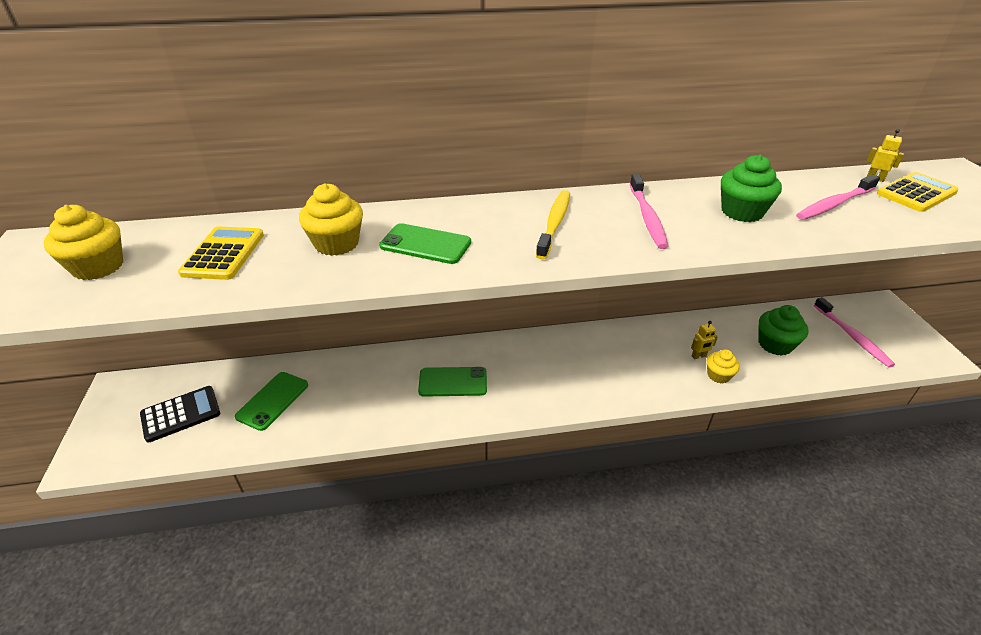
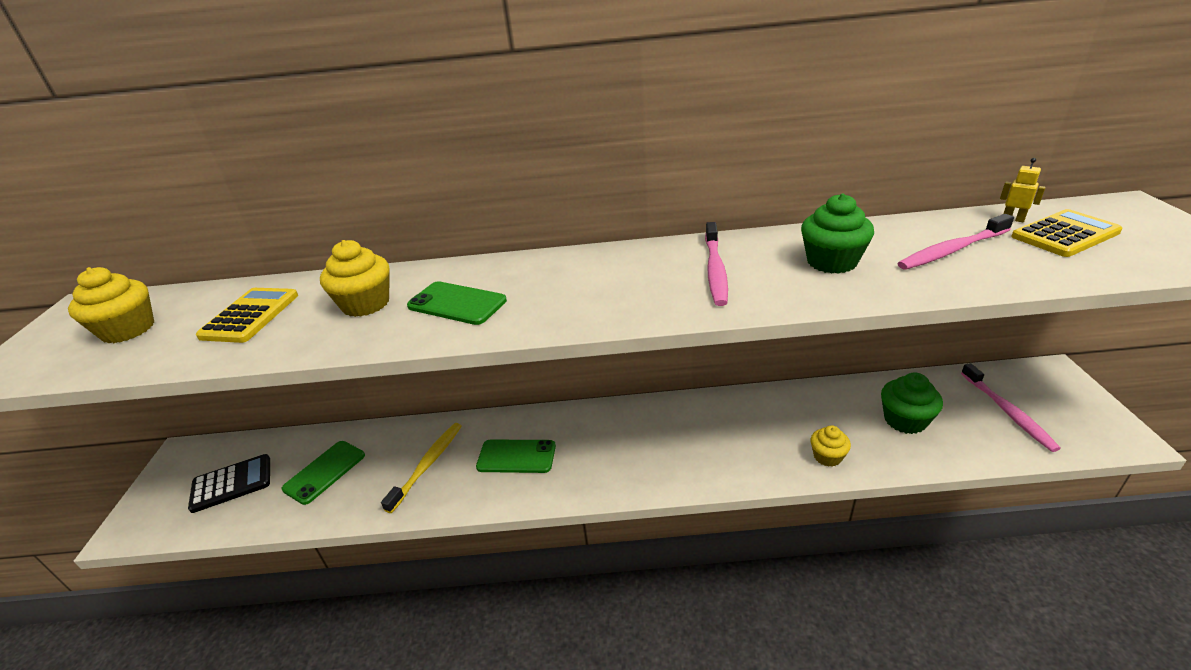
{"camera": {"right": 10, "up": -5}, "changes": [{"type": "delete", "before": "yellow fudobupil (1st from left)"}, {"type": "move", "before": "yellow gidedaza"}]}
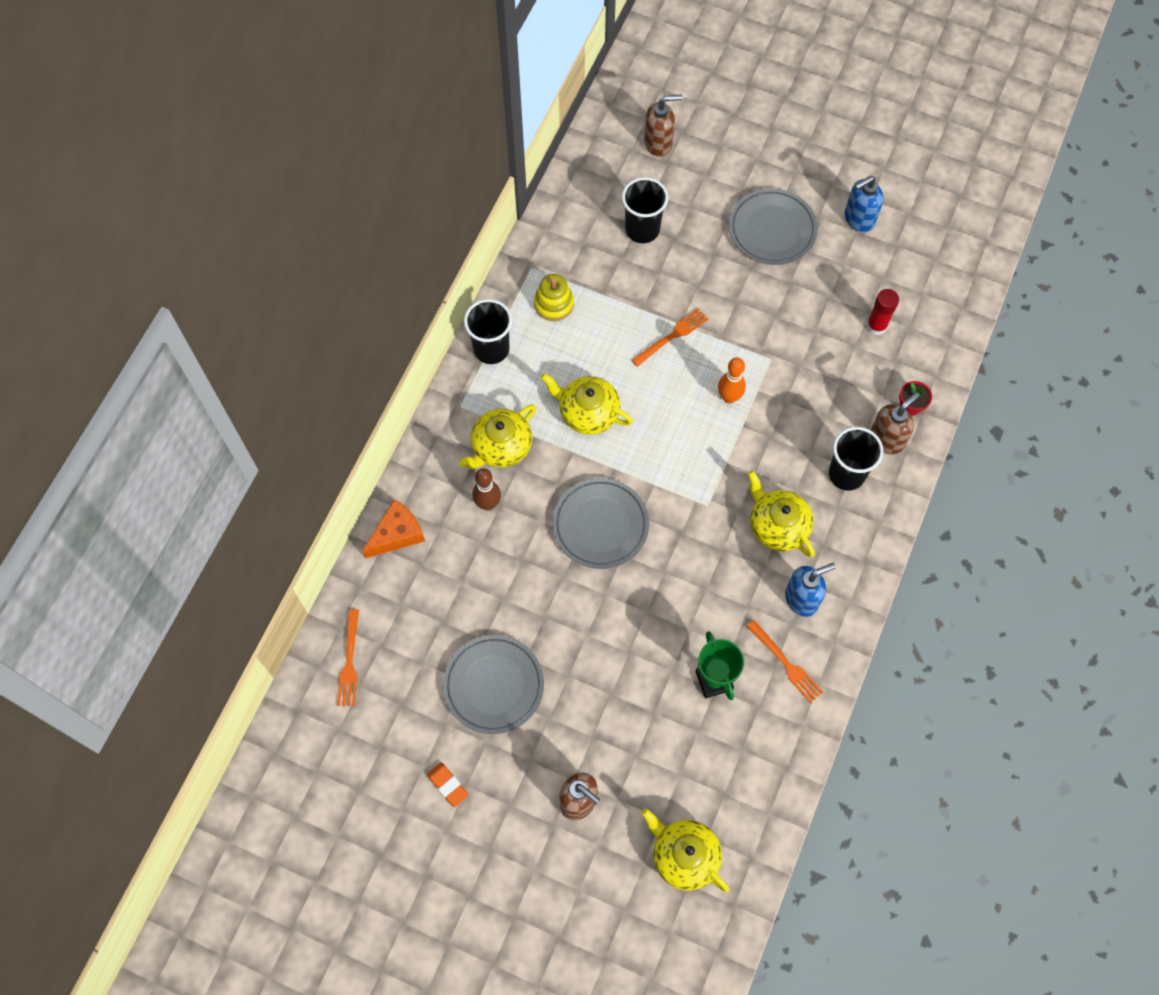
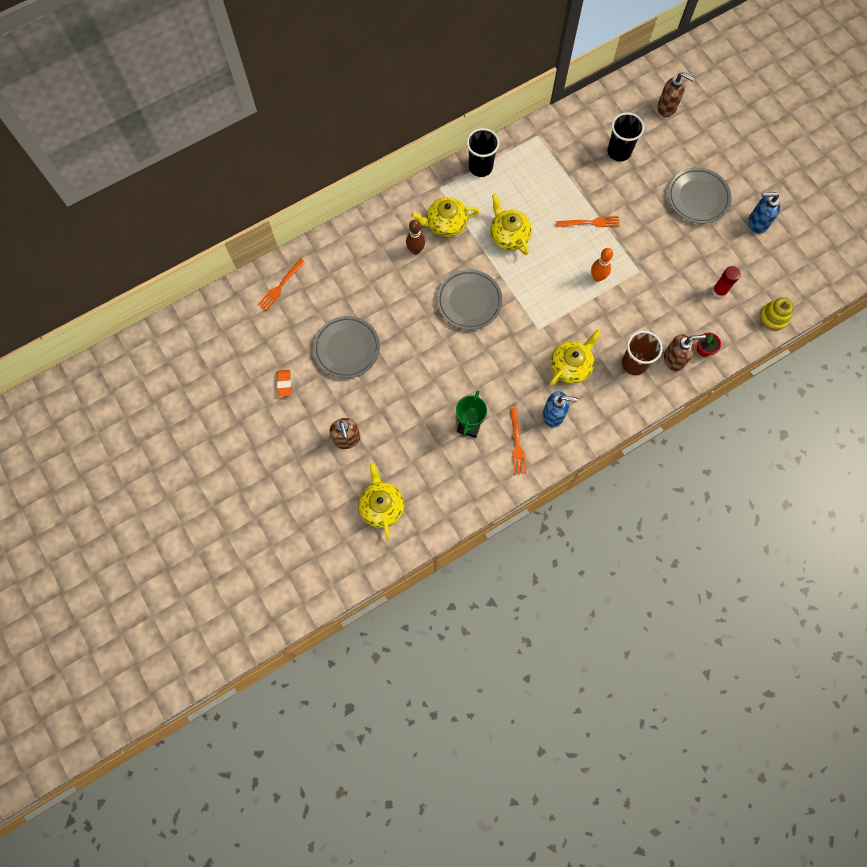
{"camera": {"right": 35, "up": 5}, "changes": [{"type": "delete", "before": "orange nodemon"}, {"type": "move", "before": "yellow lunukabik"}, {"type": "recolor", "before": "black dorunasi (3rd from left)", "after": "brown dorunasi"}, {"type": "rotate", "before": "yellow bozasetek (4th from left)", "turn": 45}]}
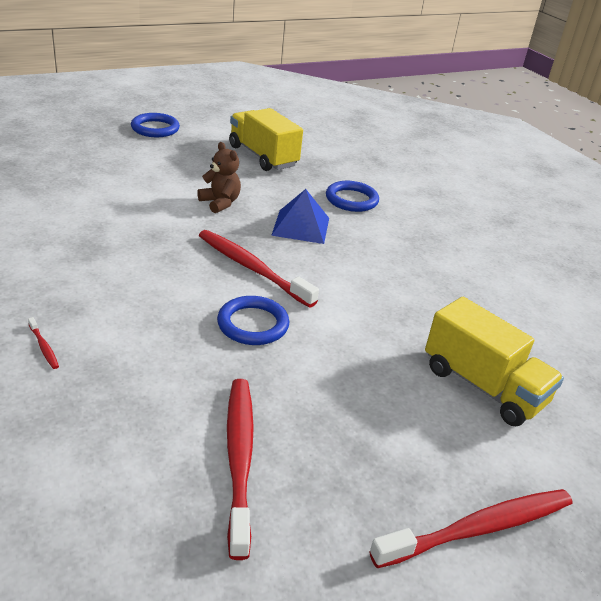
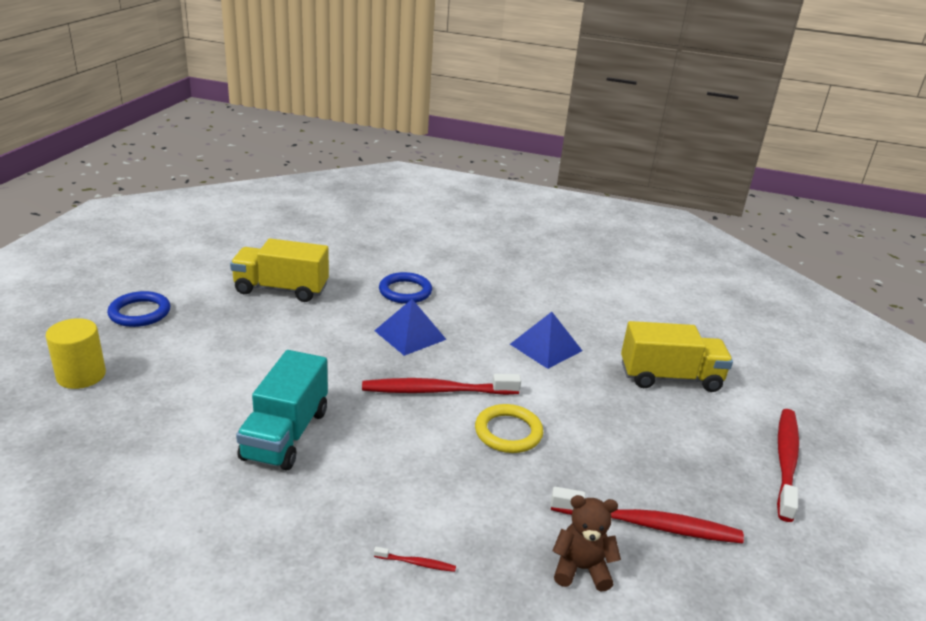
{"camera": {"right": -45, "up": -5}, "changes": [{"type": "insert", "after": "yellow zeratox"}, {"type": "insert", "after": "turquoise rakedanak"}, {"type": "insert", "after": "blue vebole (2nd from left)"}, {"type": "move", "before": "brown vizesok"}, {"type": "recolor", "before": "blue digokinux (2nd from left)", "after": "yellow digokinux"}, {"type": "rotate", "before": "red gidedaza (2nd from left in the first image)", "turn": 150}]}
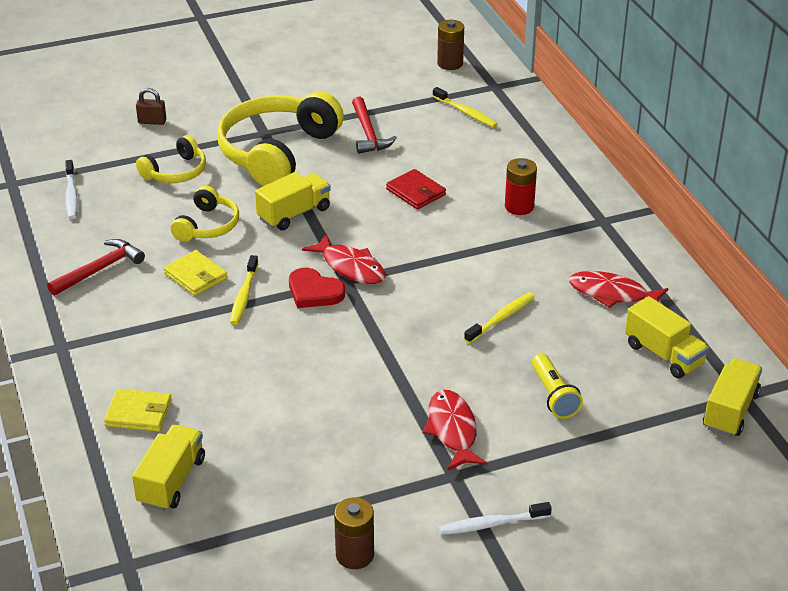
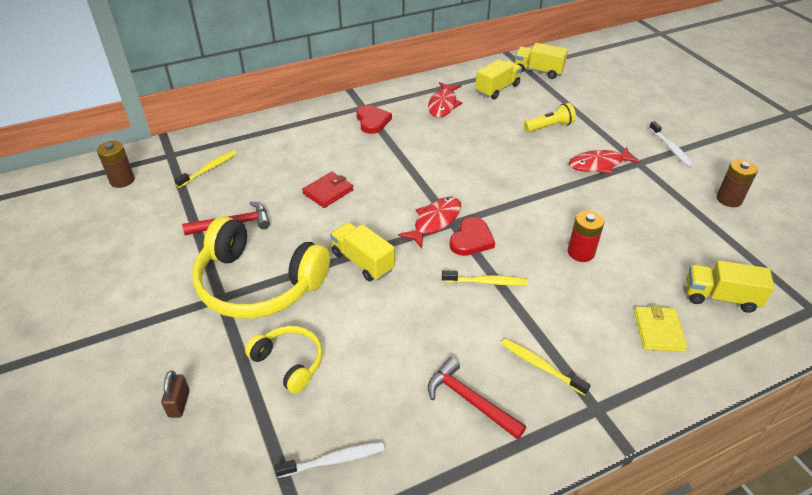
{"camera": {"right": -95, "up": 5}, "changes": [{"type": "delete", "before": "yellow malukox (2nd from left)"}, {"type": "delete", "before": "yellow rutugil (2nd from left)"}, {"type": "insert", "after": "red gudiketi (1st from left)"}, {"type": "move", "before": "yellow gidedaza (3rd from left)"}, {"type": "move", "before": "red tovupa"}]}
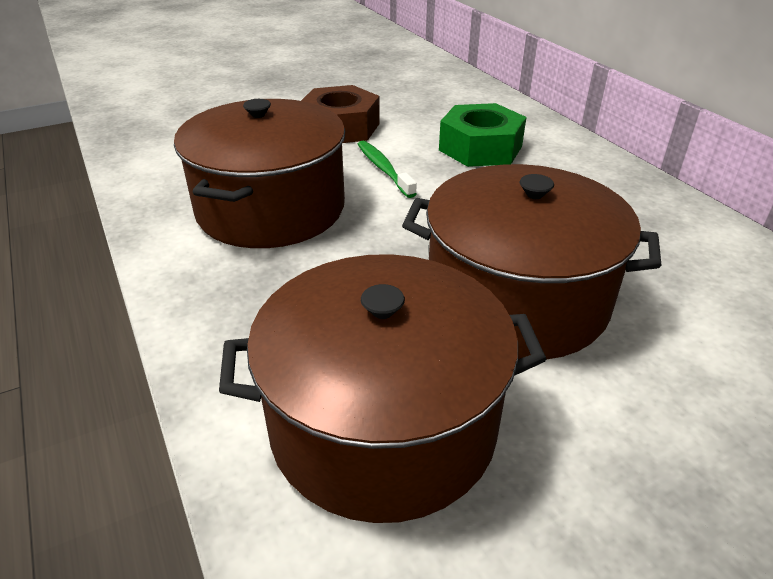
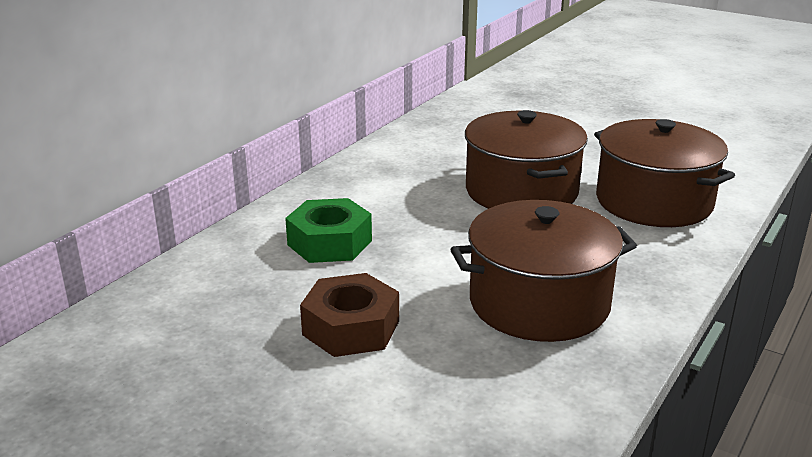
{"camera": {"right": -120, "up": -10}, "changes": [{"type": "delete", "before": "green gidedaza"}]}
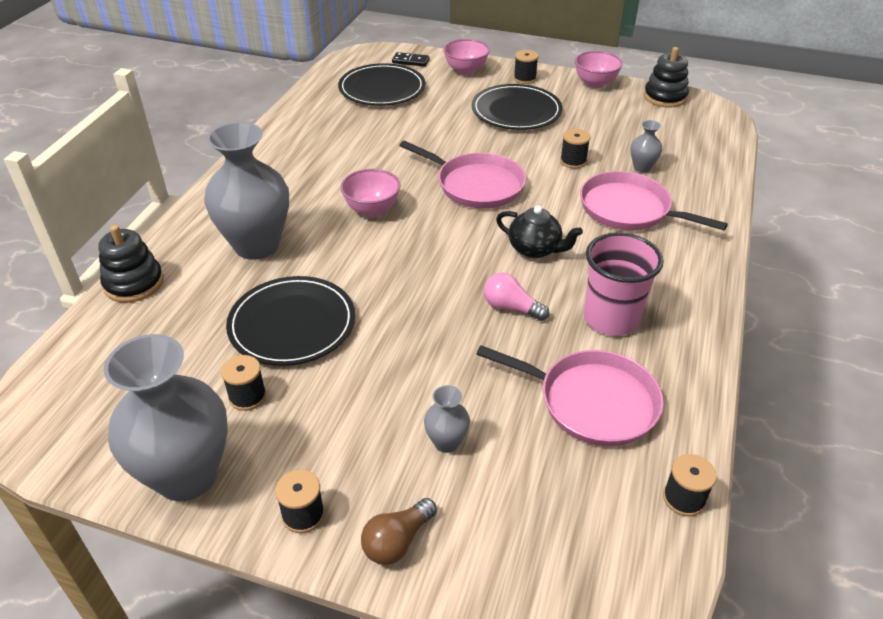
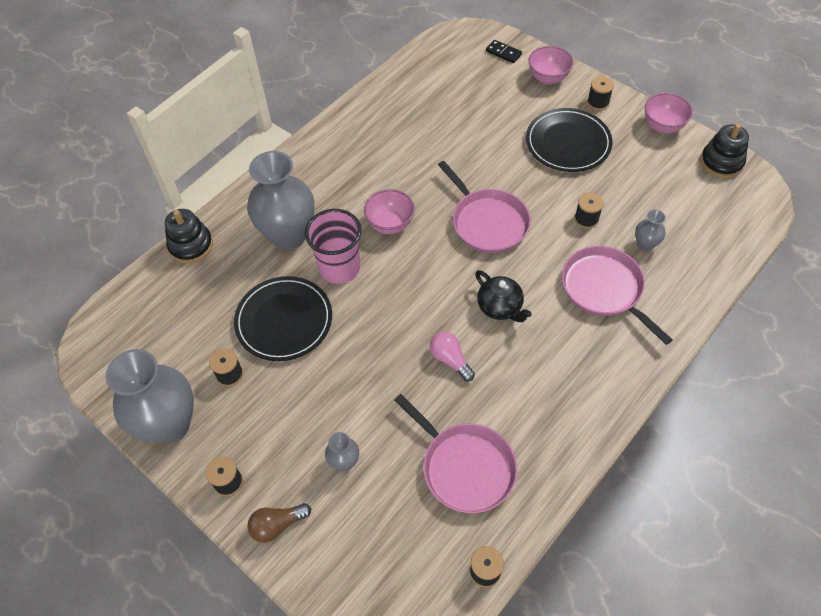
{"camera": {"right": 25, "up": 15}, "changes": [{"type": "delete", "before": "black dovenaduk (2nd from left)"}, {"type": "move", "before": "pink dorunasi"}]}
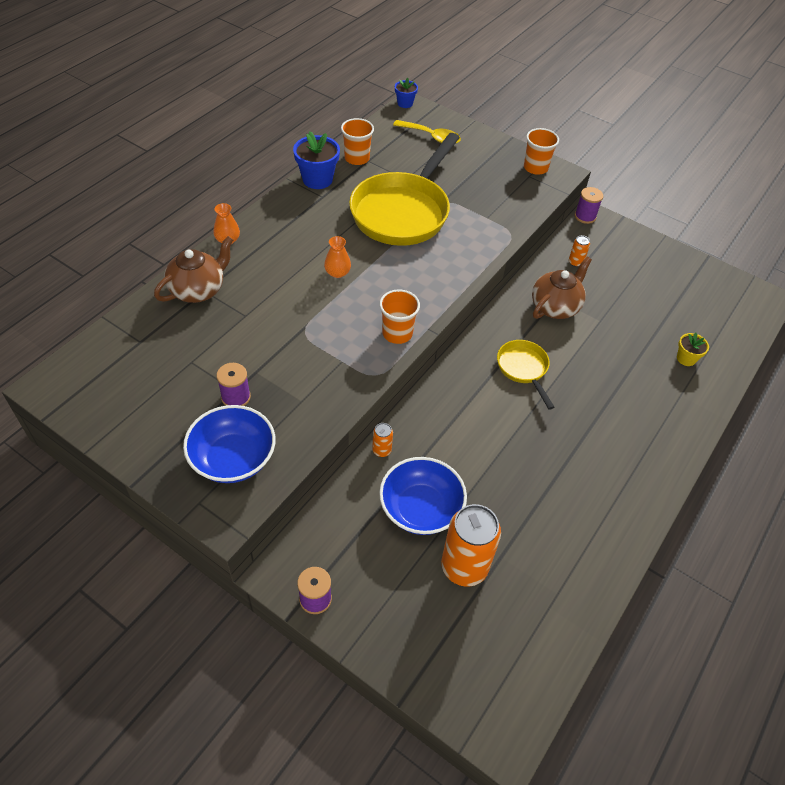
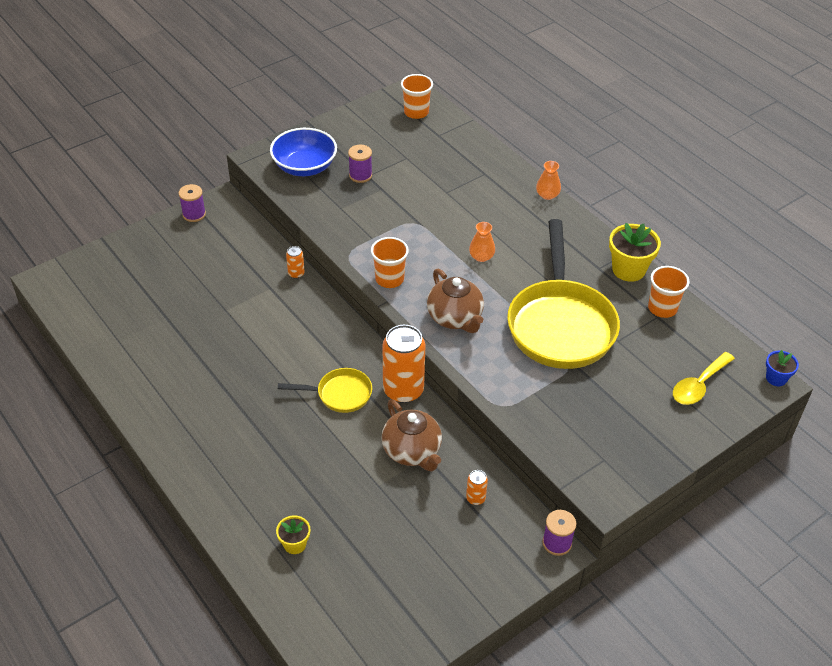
{"camera": {"right": 110, "up": -5}, "changes": [{"type": "delete", "before": "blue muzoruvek (2nd from left)"}, {"type": "move", "before": "brown bozasetek (1st from left in the first image)", "after": "brown bozasetek (2nd from left)"}, {"type": "move", "before": "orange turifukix (2nd from left)"}, {"type": "move", "before": "orange dorunasi (3rd from left in the first image)", "after": "orange dorunasi (2nd from left)"}, {"type": "recolor", "before": "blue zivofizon (1st from left)", "after": "yellow zivofizon (2nd from left)"}, {"type": "rotate", "before": "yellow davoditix (1st from left in the first image)", "turn": -135}]}
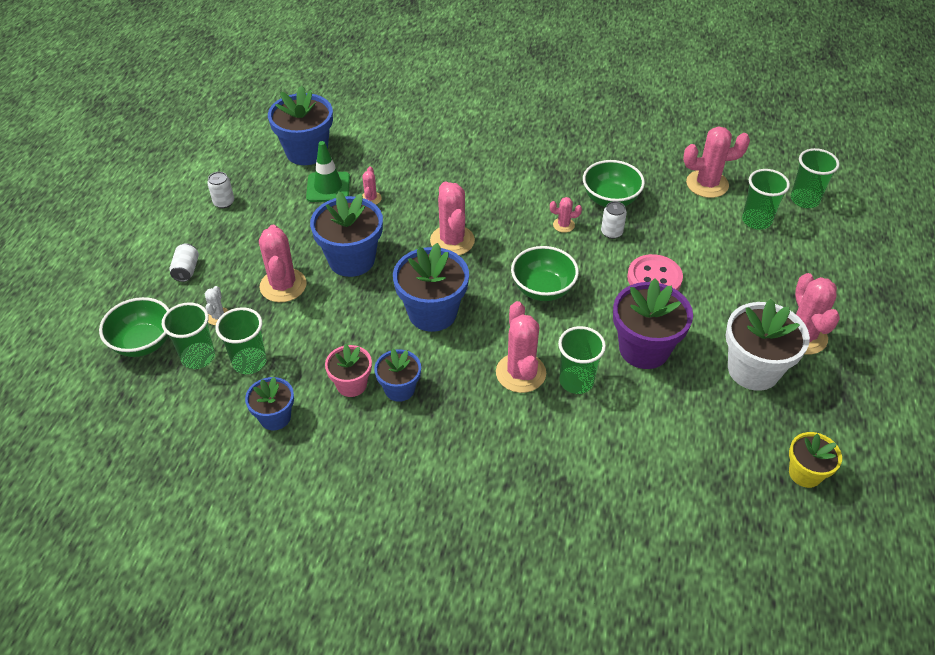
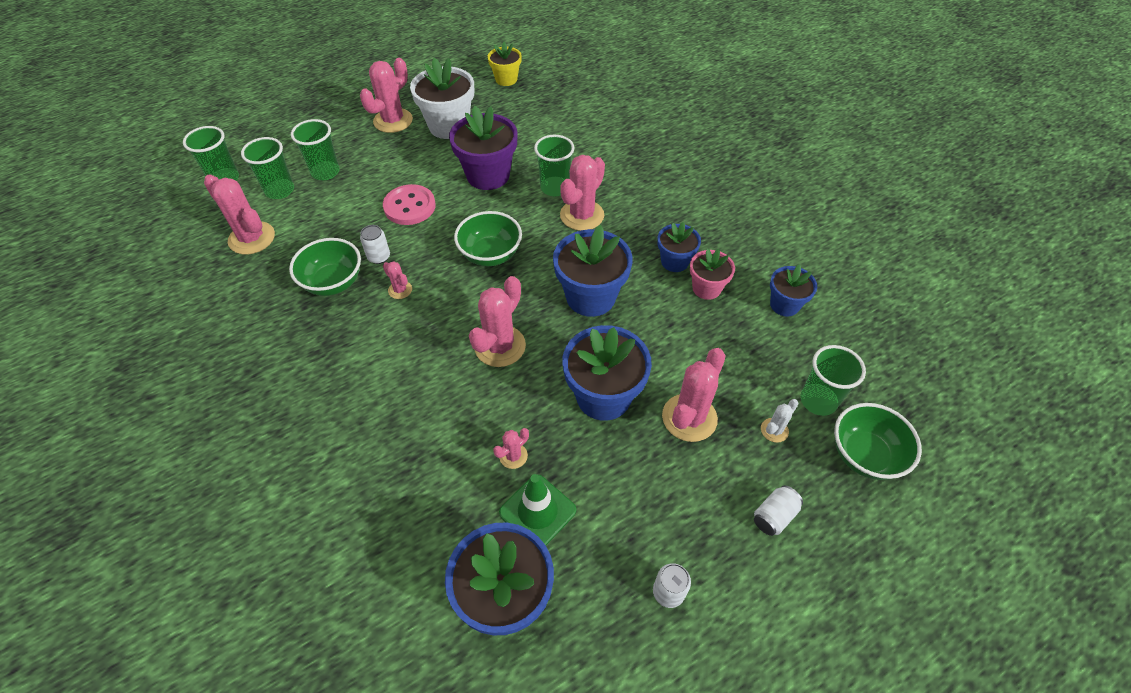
{"camera": {"right": -135, "up": 5}, "changes": [{"type": "move", "before": "green dorunasi (2nd from left in the first image)", "after": "green dorunasi (3rd from left)"}]}
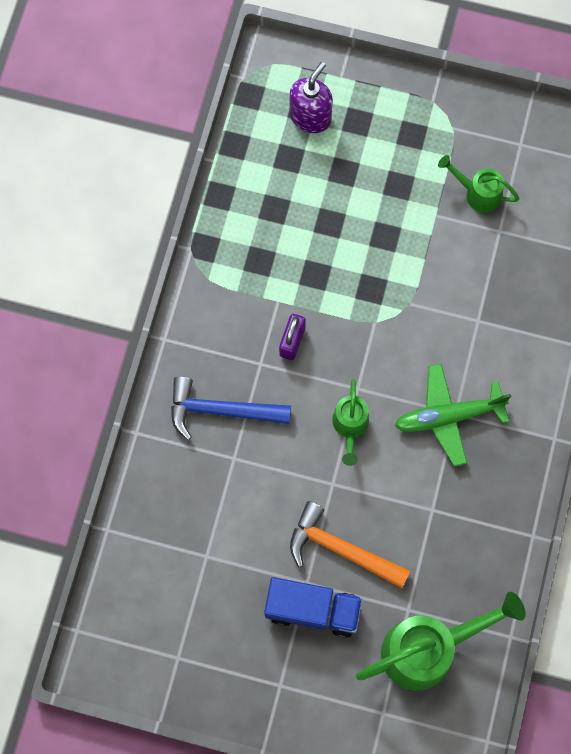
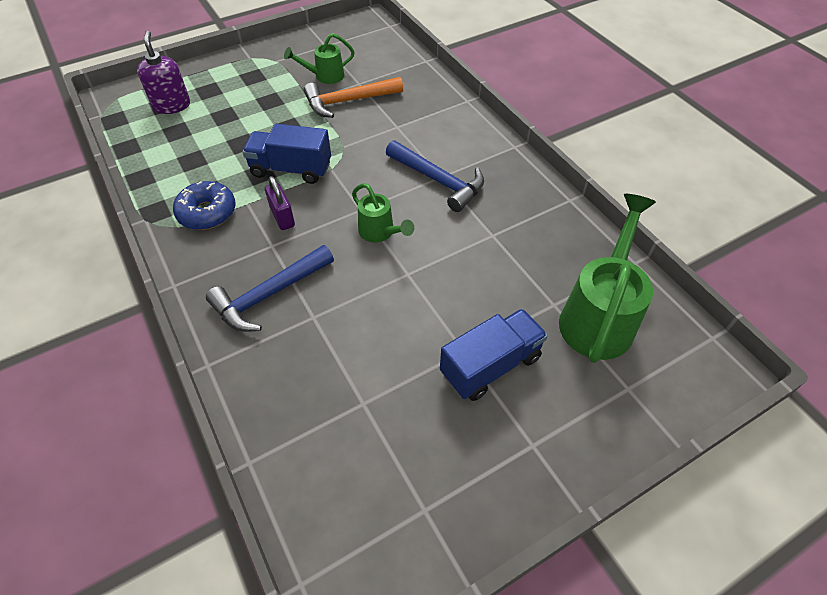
{"camera": {"right": -45, "up": -20}, "changes": [{"type": "insert", "after": "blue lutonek"}, {"type": "insert", "after": "blue rakedanak (1st from left)"}, {"type": "move", "before": "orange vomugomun"}, {"type": "replace", "before": "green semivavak", "after": "blue vomugomun (2nd from left)"}]}
